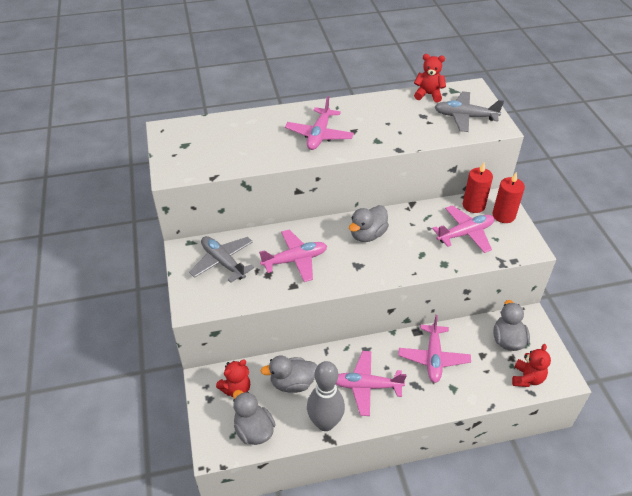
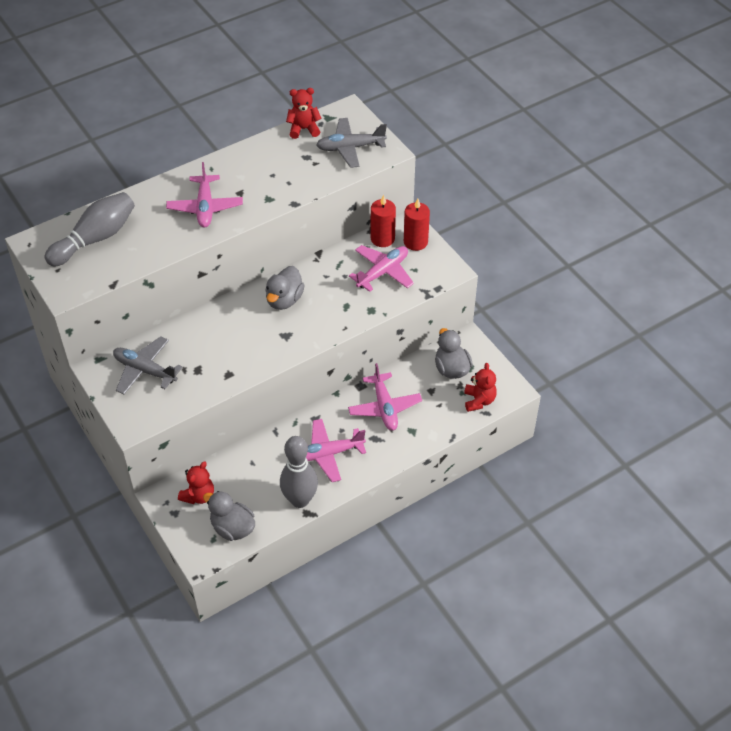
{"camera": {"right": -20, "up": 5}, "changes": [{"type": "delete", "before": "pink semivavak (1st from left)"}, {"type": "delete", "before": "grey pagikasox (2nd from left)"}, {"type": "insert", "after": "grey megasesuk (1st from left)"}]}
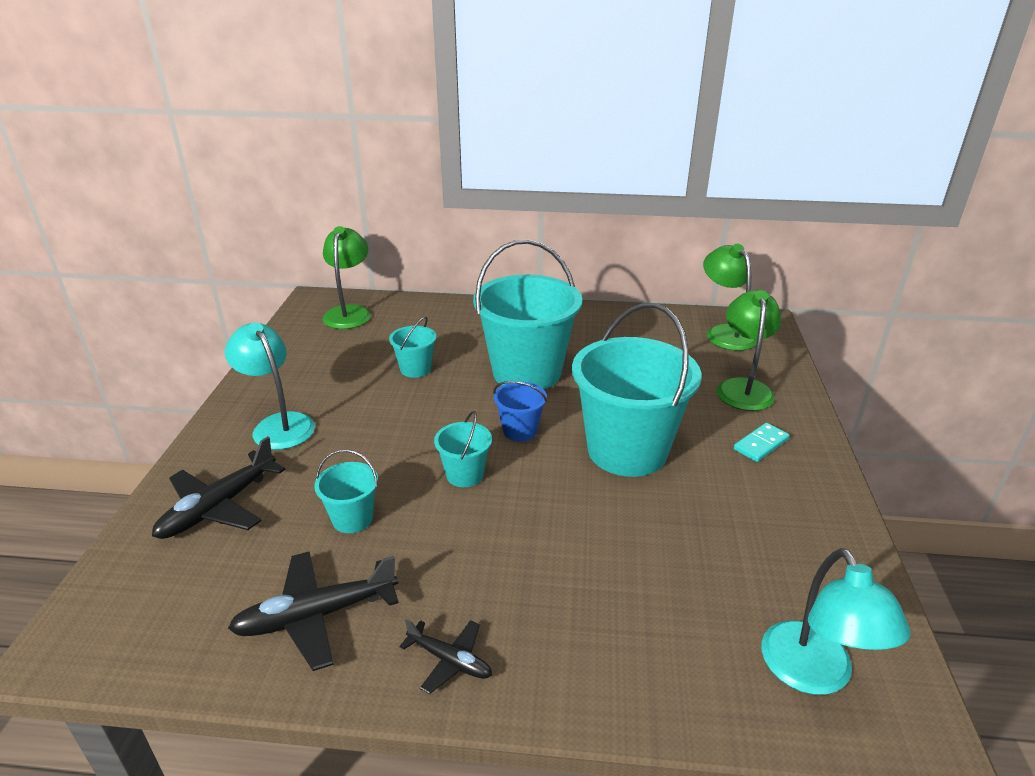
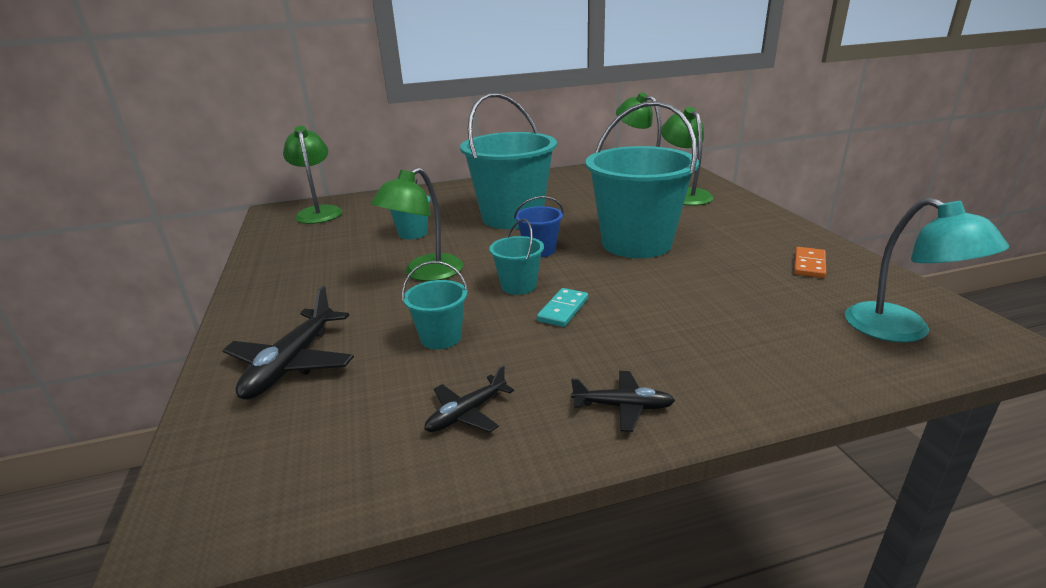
{"camera": {"right": -20, "up": -5}, "changes": [{"type": "delete", "before": "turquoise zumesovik (1st from left)"}, {"type": "insert", "after": "green zumesovik (2nd from left)"}, {"type": "insert", "after": "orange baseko"}, {"type": "move", "before": "turquoise baseko"}, {"type": "resize", "before": "black semivavak (2nd from left)", "scale": 0.58}]}
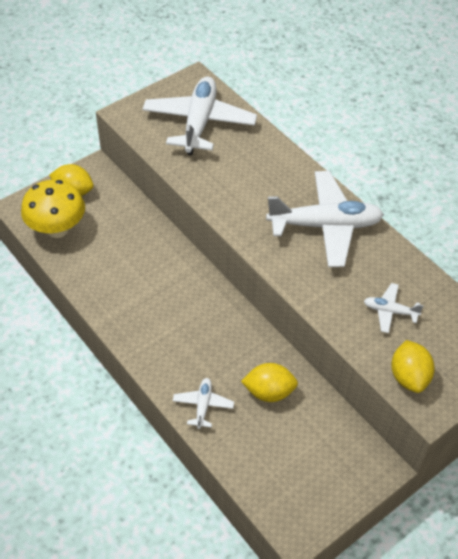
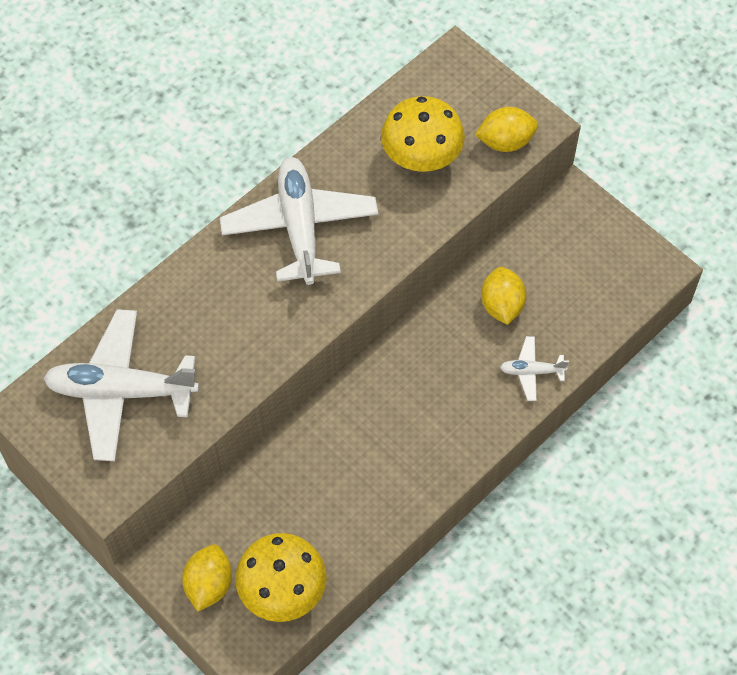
{"camera": {"right": -95, "up": 10}, "changes": [{"type": "replace", "before": "white semivavak (4th from left)", "after": "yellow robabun (2nd from left)"}]}
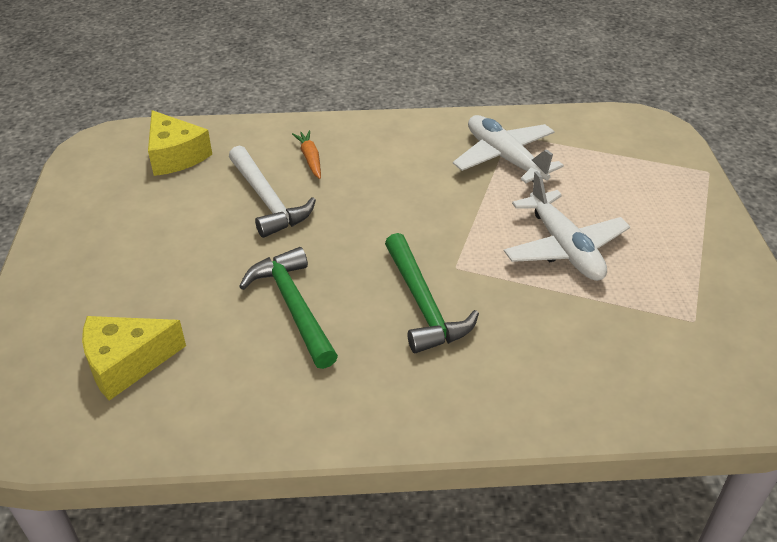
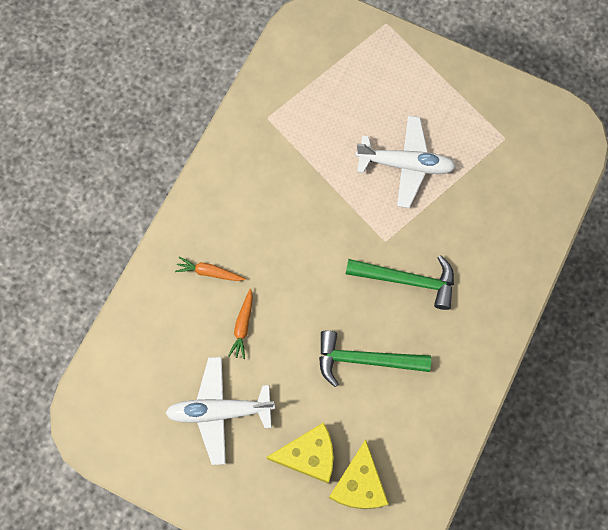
{"camera": {"right": -60, "up": 30}, "changes": [{"type": "move", "before": "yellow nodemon (2nd from left in the first image)", "after": "yellow nodemon (1st from left)"}, {"type": "move", "before": "white semivavak (1st from left)"}, {"type": "replace", "before": "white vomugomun", "after": "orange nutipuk (2nd from left)"}]}
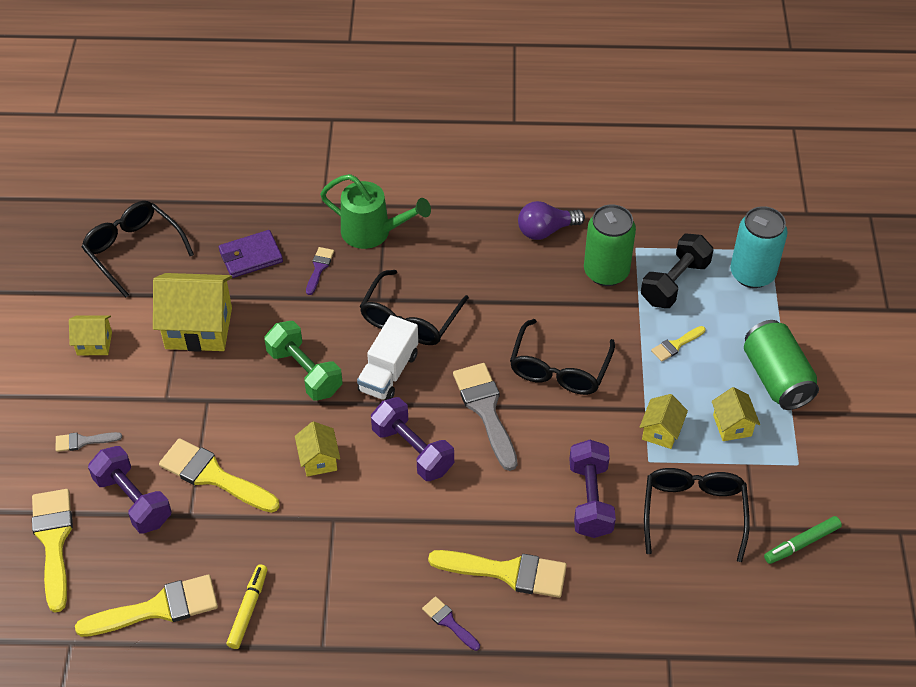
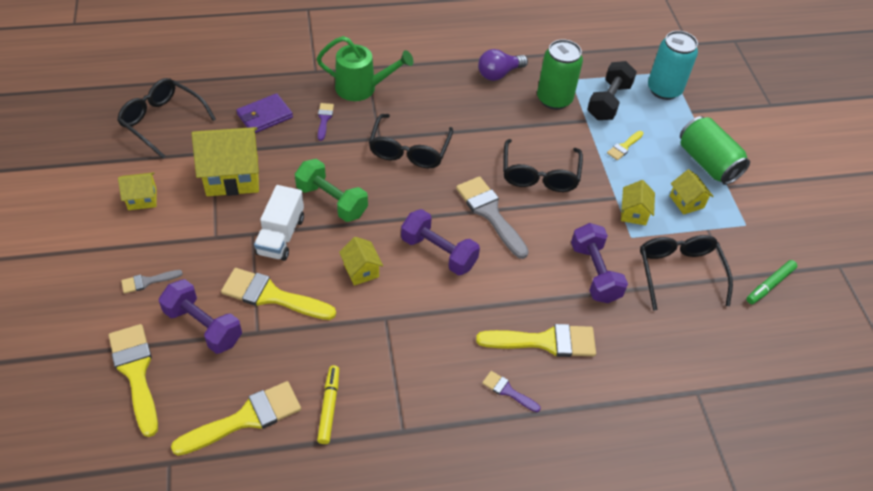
{"camera": {"right": -15, "up": 0}, "changes": [{"type": "move", "before": "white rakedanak"}]}
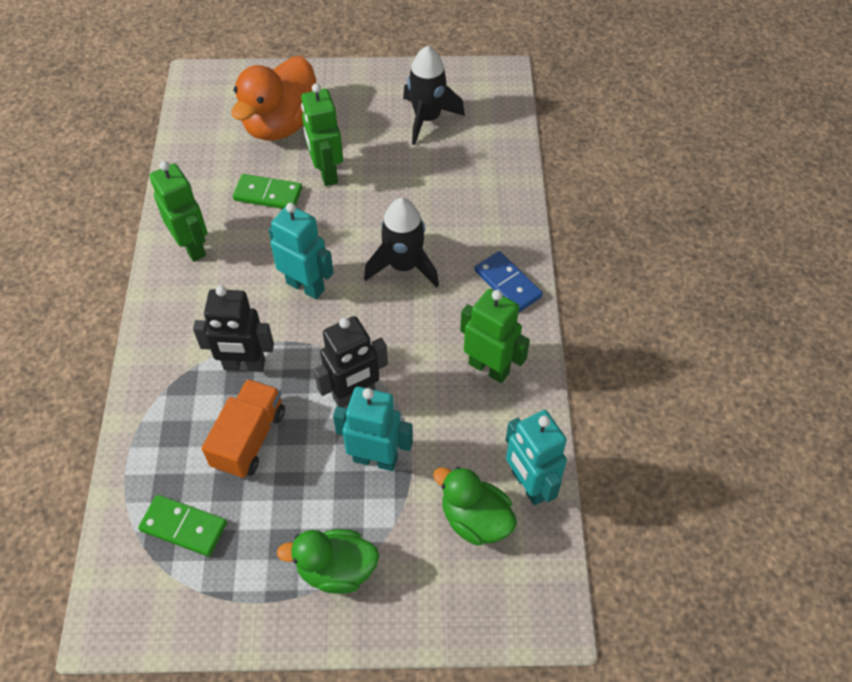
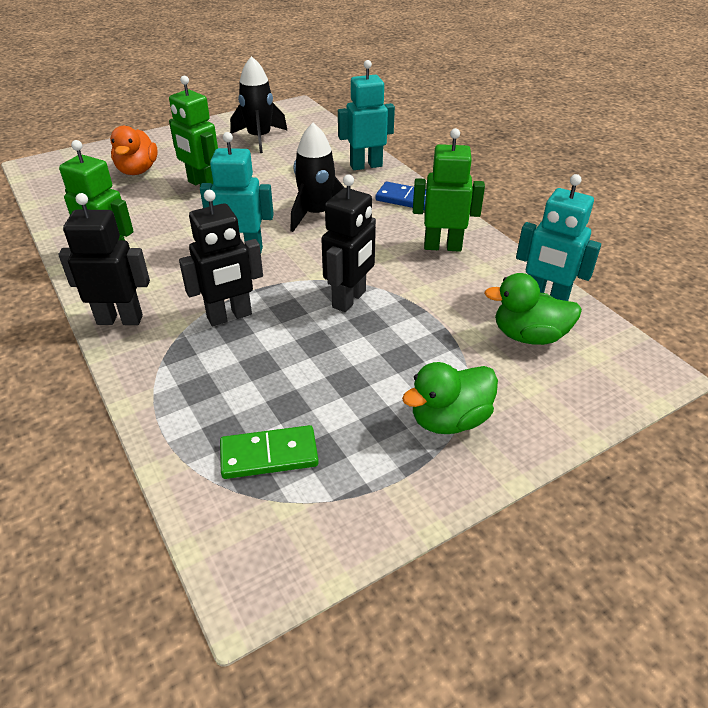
{"camera": {"right": -30, "up": -15}, "changes": [{"type": "delete", "before": "orange rakedanak"}, {"type": "delete", "before": "green baseko (2nd from left)"}, {"type": "insert", "after": "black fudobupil (1st from left)"}, {"type": "move", "before": "turquoise fudobupil (2nd from left)"}, {"type": "resize", "before": "orange pagikasox", "scale": 0.64}]}
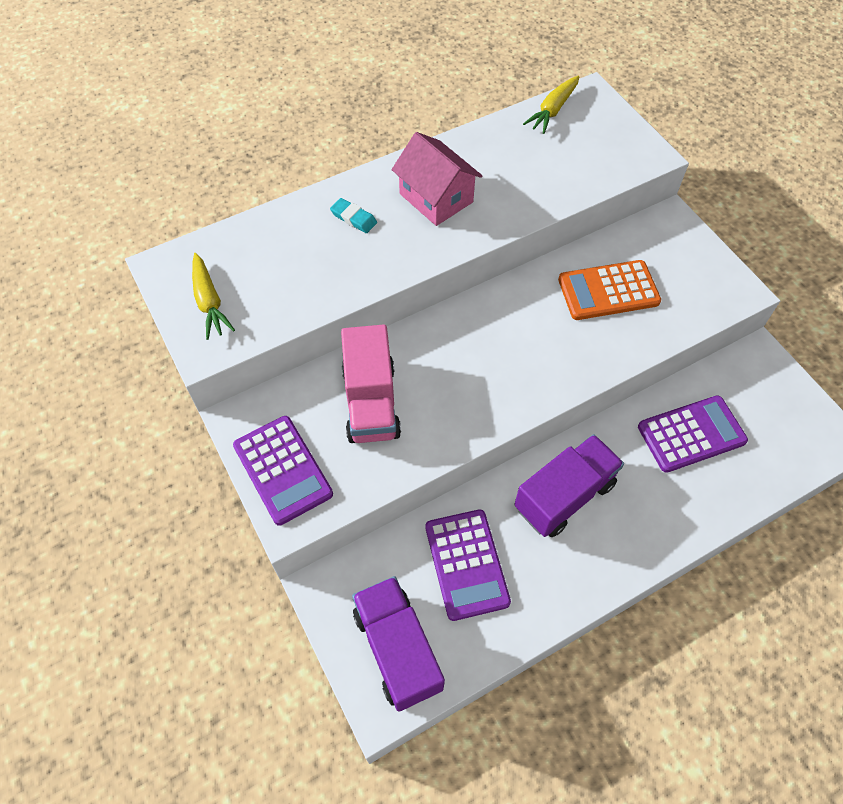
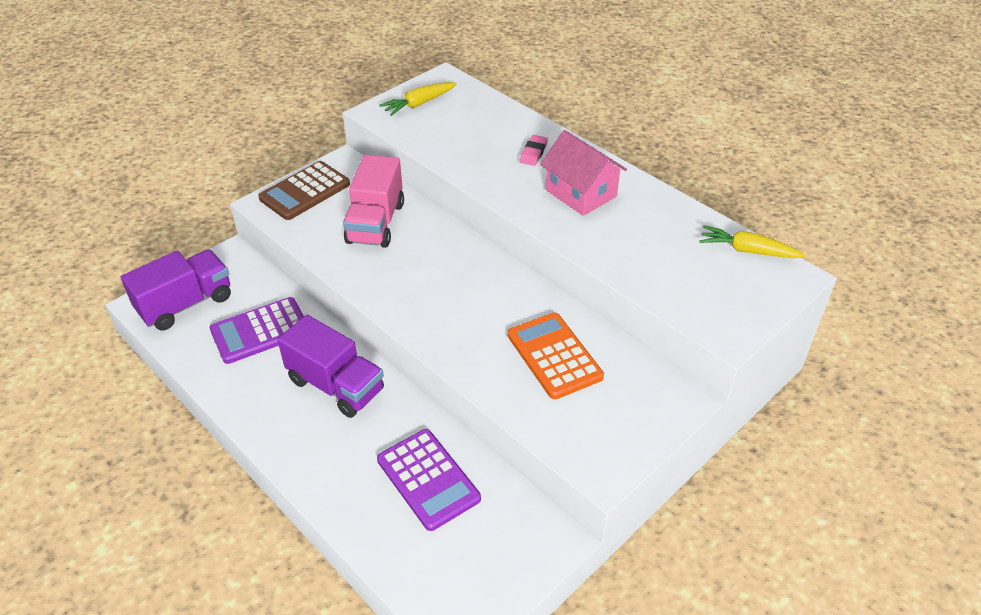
{"camera": {"right": 75, "up": -15}, "changes": [{"type": "recolor", "before": "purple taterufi (1st from left)", "after": "brown taterufi"}, {"type": "recolor", "before": "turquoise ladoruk", "after": "pink ladoruk"}, {"type": "rotate", "before": "pink rakedanak", "turn": -60}, {"type": "rotate", "before": "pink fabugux", "turn": -75}]}
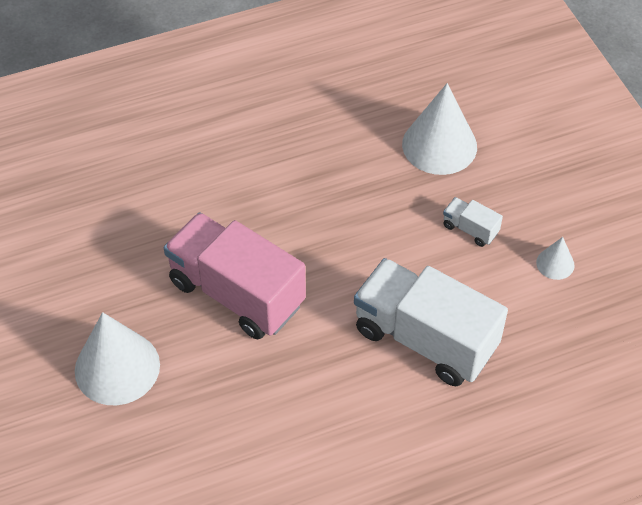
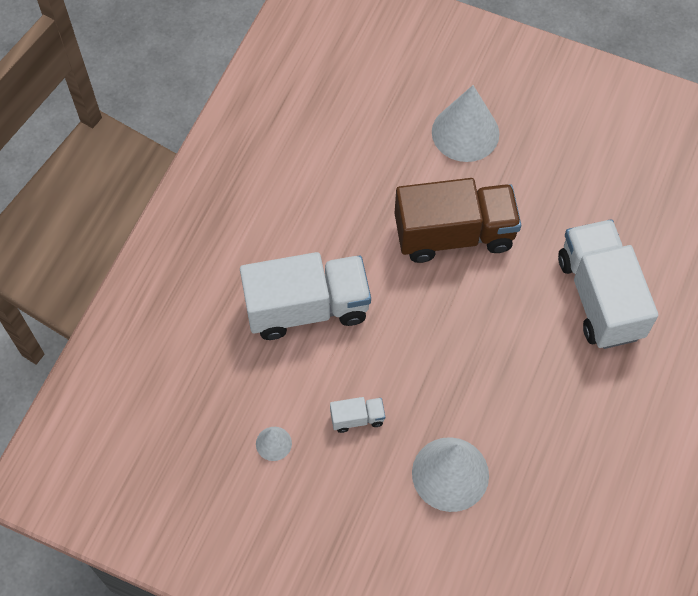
{"camera": {"right": 135, "up": 10}, "changes": [{"type": "insert", "after": "white rakedanak (3rd from left)"}, {"type": "recolor", "before": "pink rakedanak", "after": "brown rakedanak"}]}
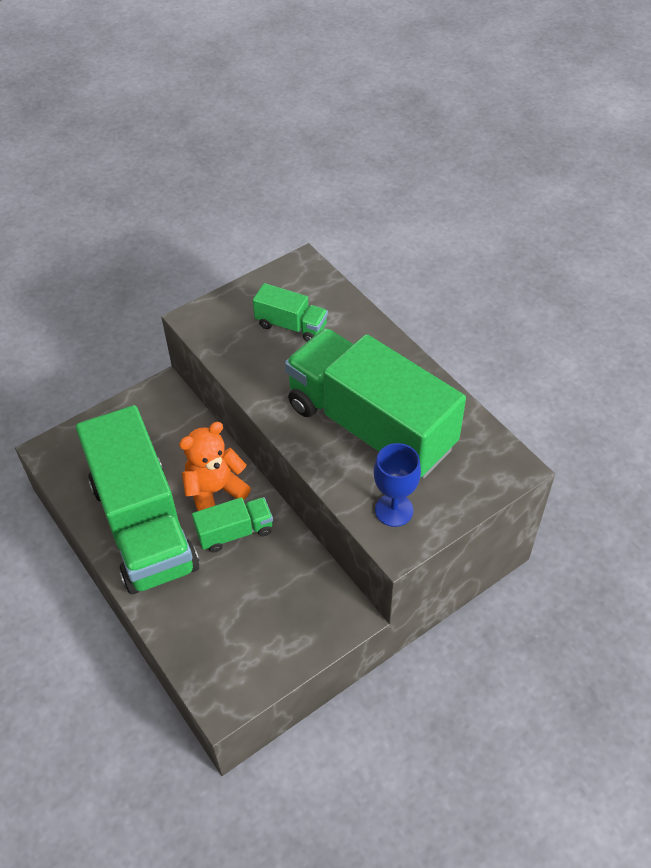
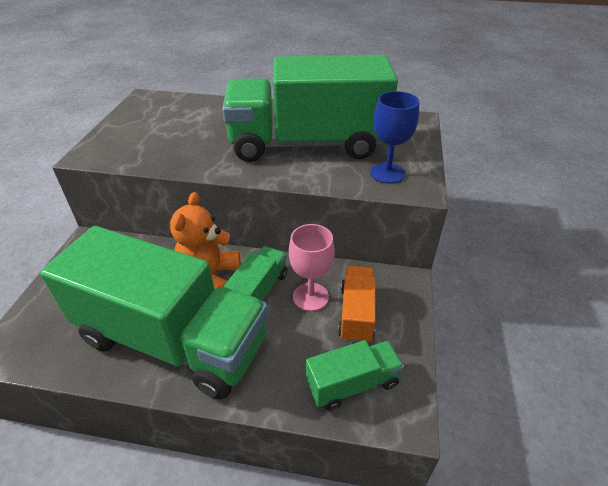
{"camera": {"right": -45, "up": -10}, "changes": [{"type": "insert", "after": "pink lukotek"}, {"type": "insert", "after": "orange rakedanak"}, {"type": "move", "before": "green rakedanak (3rd from left in the first image)", "after": "green rakedanak (4th from left)"}]}
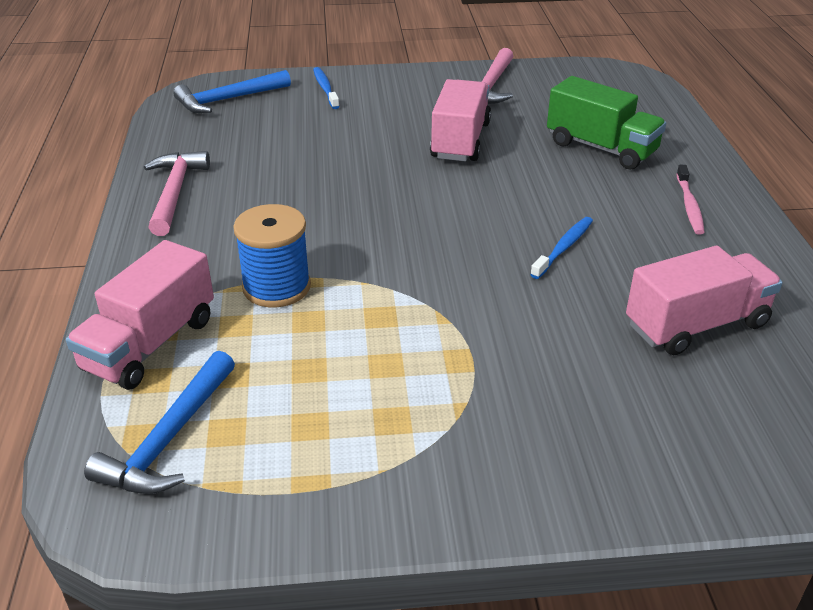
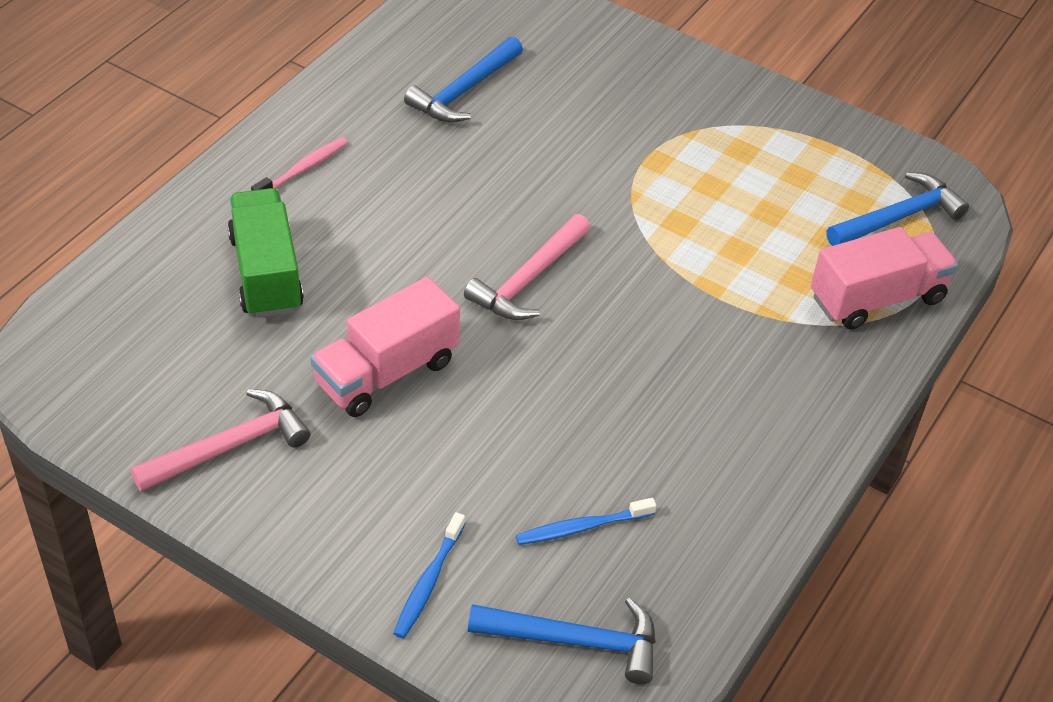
{"camera": {"right": -145, "up": 10}, "changes": [{"type": "delete", "before": "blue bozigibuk"}, {"type": "move", "before": "pink vomugomun (1st from left in the first image)", "after": "pink vomugomun (2nd from left)"}, {"type": "move", "before": "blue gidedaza (2nd from left)"}, {"type": "replace", "before": "pink rakedanak (3rd from left)", "after": "blue vomugomun (1st from left)"}]}
